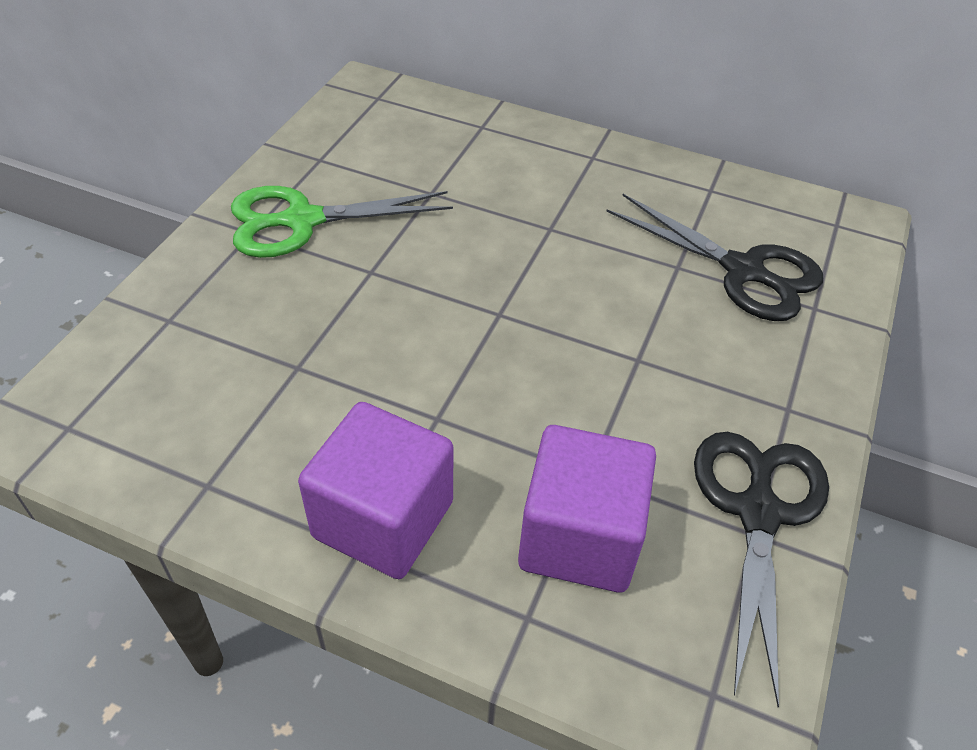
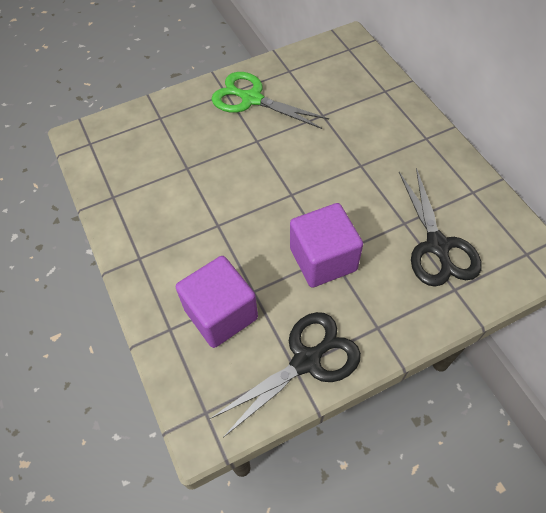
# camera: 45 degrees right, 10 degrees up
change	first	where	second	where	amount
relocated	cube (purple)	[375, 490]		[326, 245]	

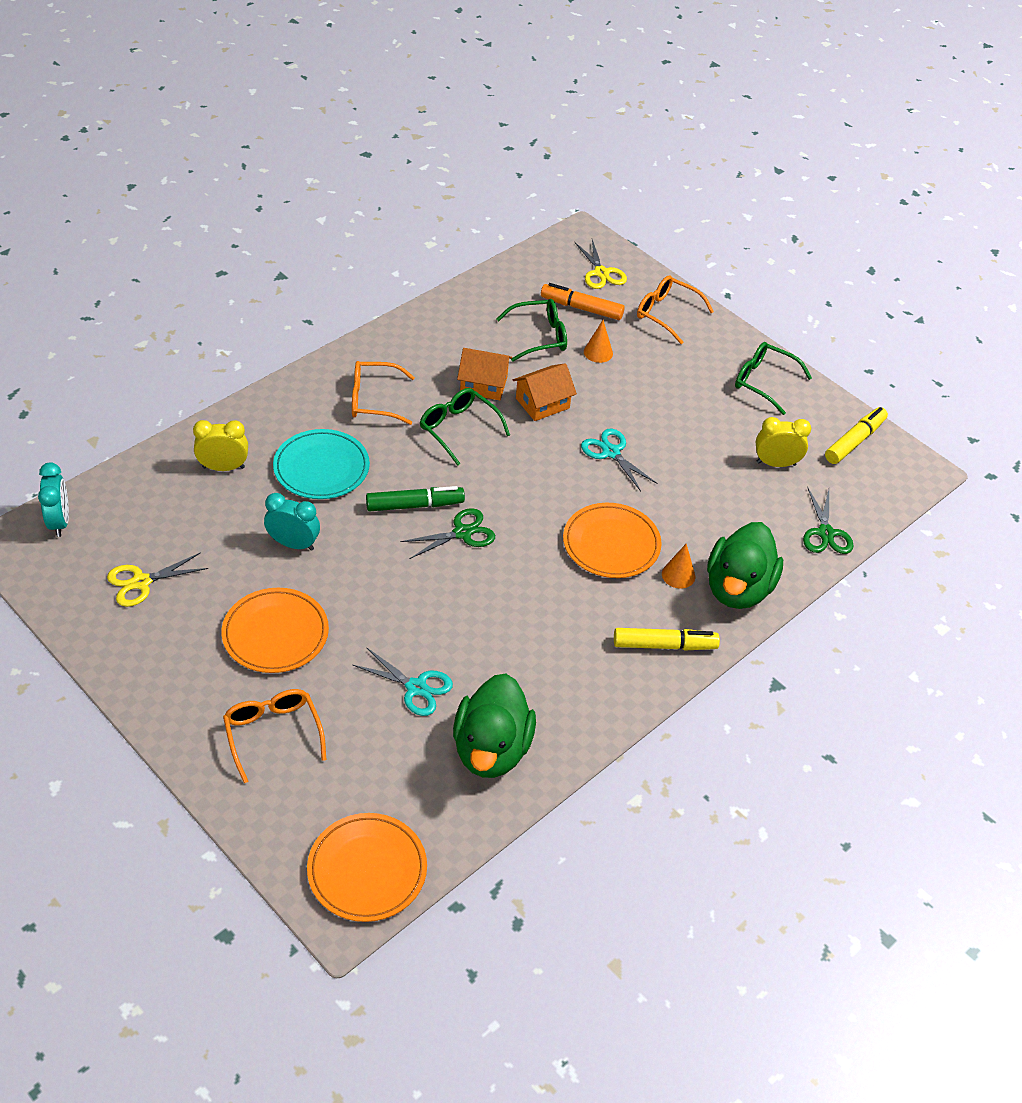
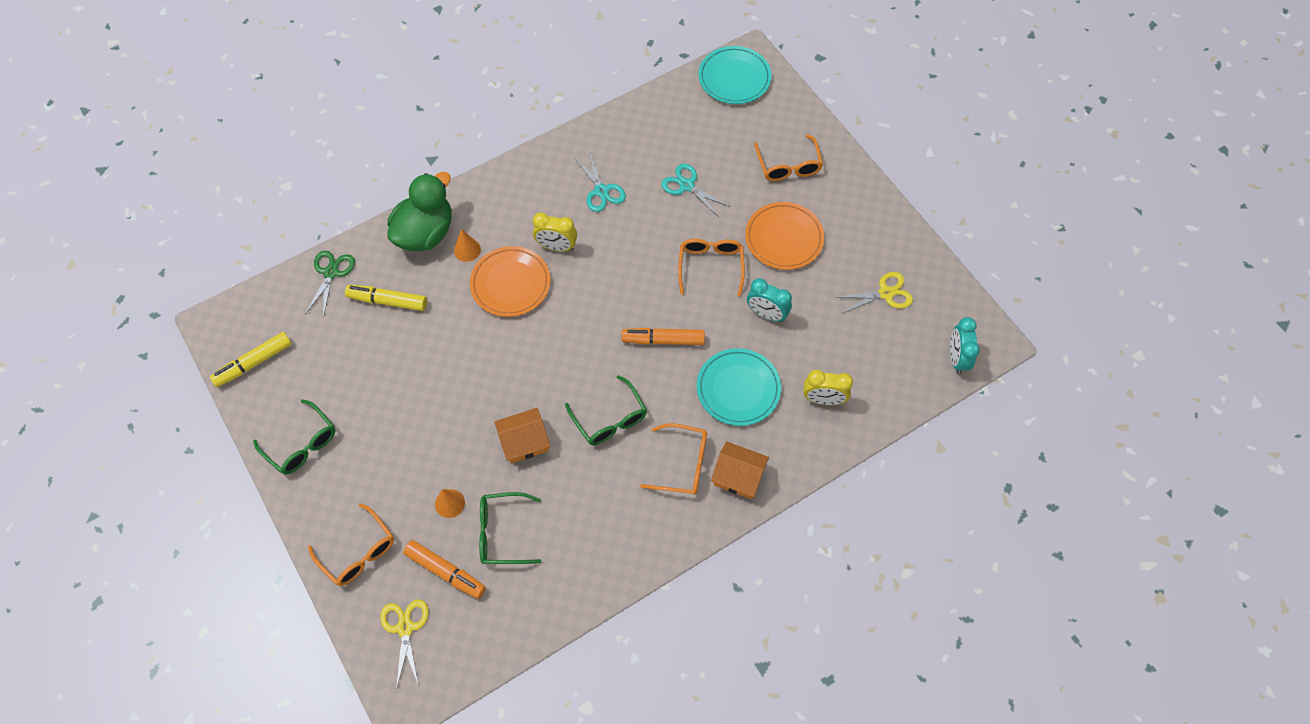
# camera: 165 degrees left, 15 degrees up
change	first	where	second	where	amount
missing	scissors (green)	[447, 533]			
missing	duck (green)	[494, 725]			
appeared			glasses (orange)	[711, 267]	
relocated	house (orange)	[484, 374]		[740, 470]	
relocated	scissors (turquoise)	[619, 460]		[600, 182]	
relocated	marker (yellow)	[667, 639]		[386, 298]	
relocated	clock (yellow)	[783, 442]		[555, 232]	
colour	plate (orange)	[367, 867]	plate (turquoise)	[735, 75]	
colour	marker (green)	[415, 498]	marker (orange)	[663, 336]	

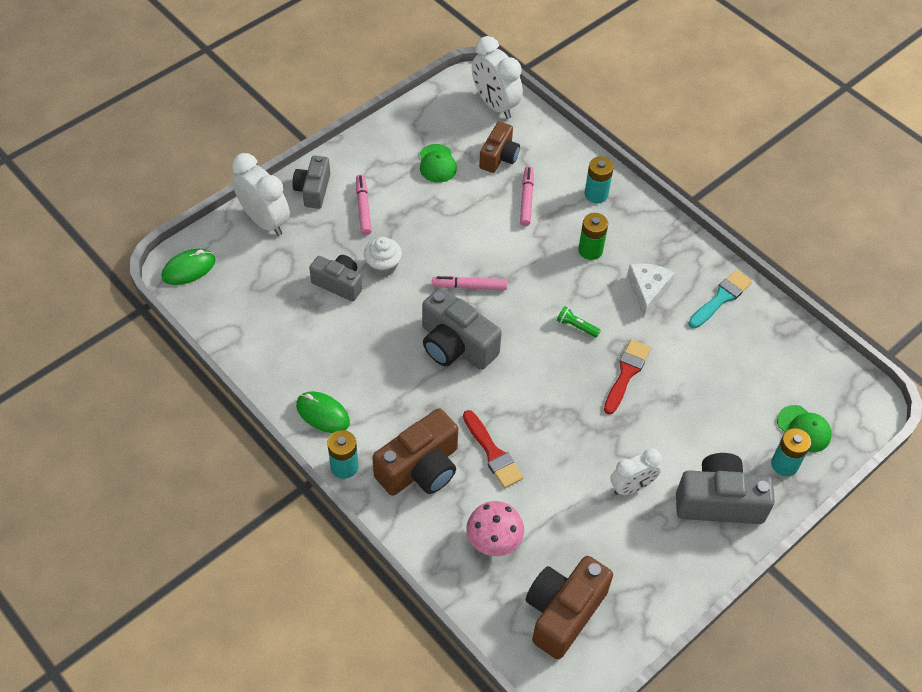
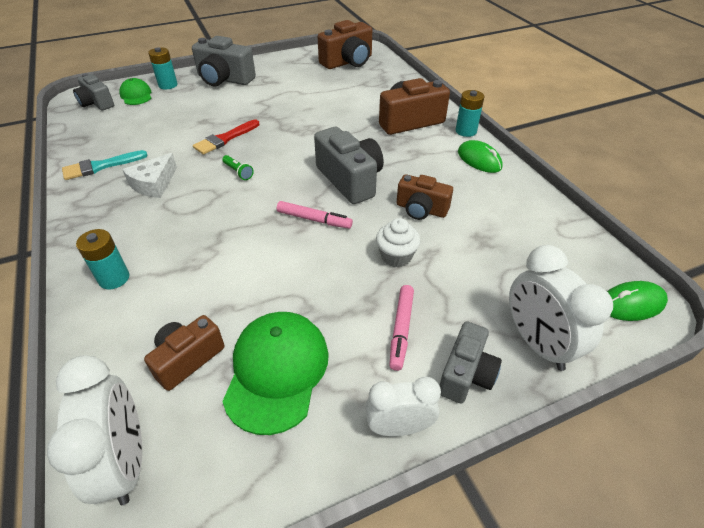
# camera: 160 degrees left, 10 degrees down
change	first	where	second	where	amount
missing	brush (red)	[493, 449]			
missing	mushroom (pink)	[495, 528]			
missing	marker (pink)	[527, 196]			
missing	battery (green)	[593, 236]			
appeared			camera (brown)	[424, 197]	
relocated	camera (grey)	[335, 278]		[93, 91]	
relocated	clock (white)	[636, 471]		[403, 406]	
size	cap (green)	[438, 163]		[275, 373]	x1.76

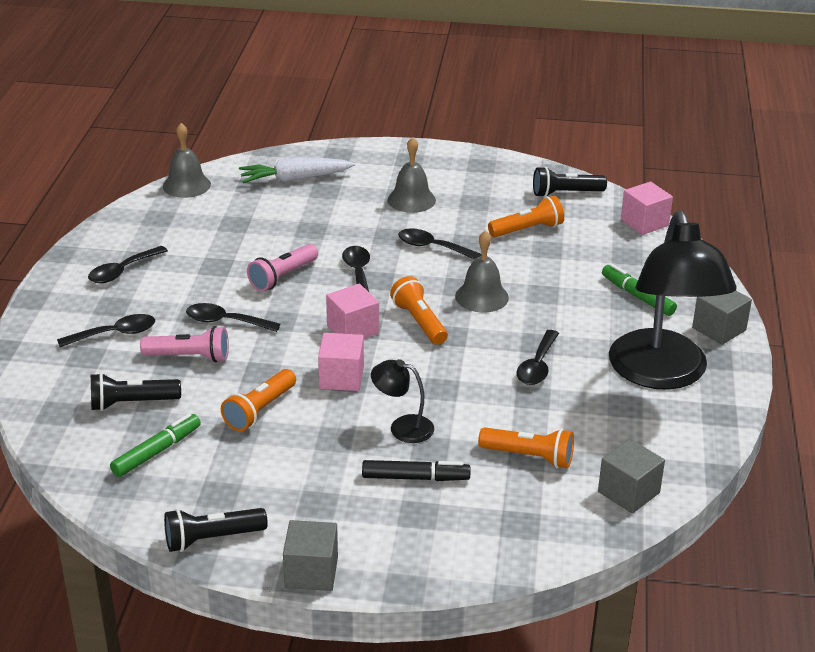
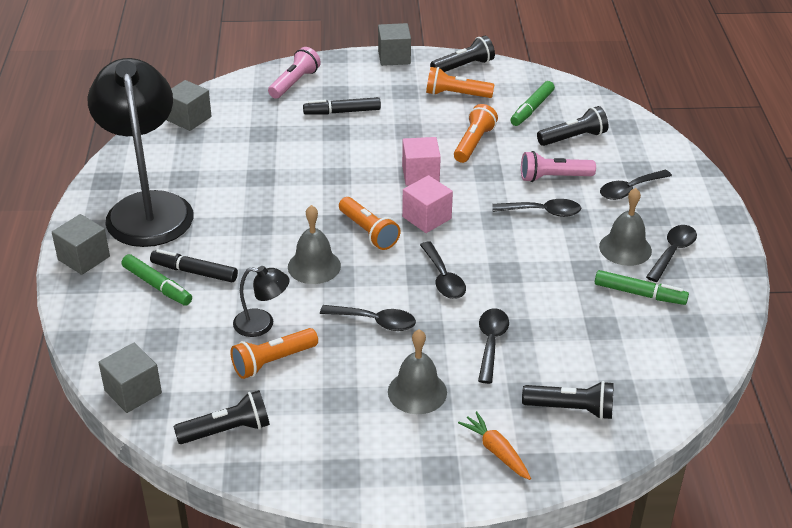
# camera: 170 degrees right, 5 degrees up
change	first	where	second	where	amount
appeared			marker (black)	[194, 265]	
appeared			carrot (orange)	[494, 445]	
appeared			marker (green)	[642, 287]	
relocated	bell (grey)	[187, 160]		[625, 227]	
relocated	flashlight (pink)	[282, 267]		[294, 73]	
relocated	lamp (black)	[402, 401]		[261, 301]	
relocated	flashlight (orange)	[526, 447]		[460, 82]	
relocated	spoon (black)	[538, 357]		[493, 346]	
exchanged	carrot (white)	[297, 170]	flashlight (black)	[568, 400]	
colour	cube (pink)	[647, 208]	cube (grey)	[130, 378]	

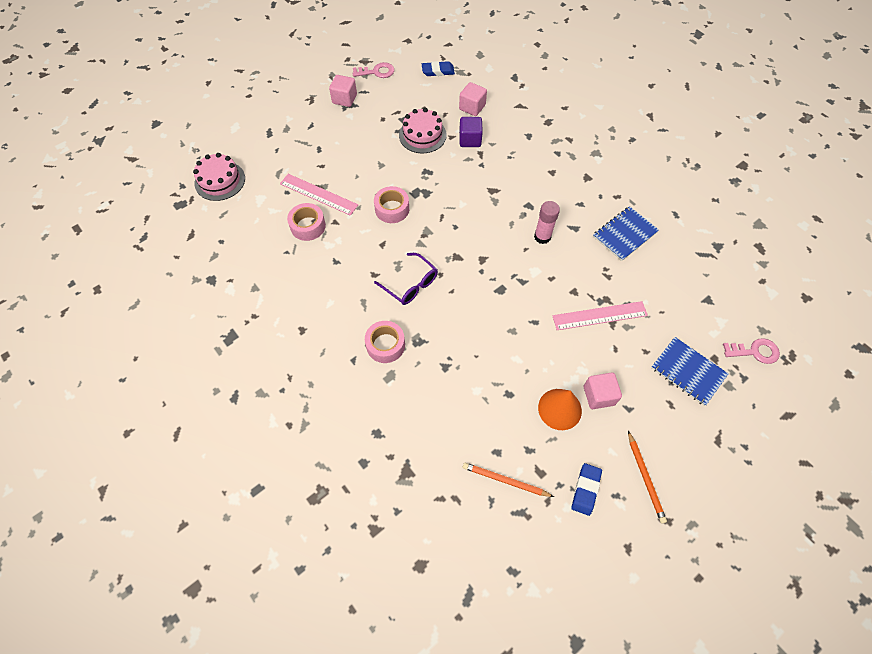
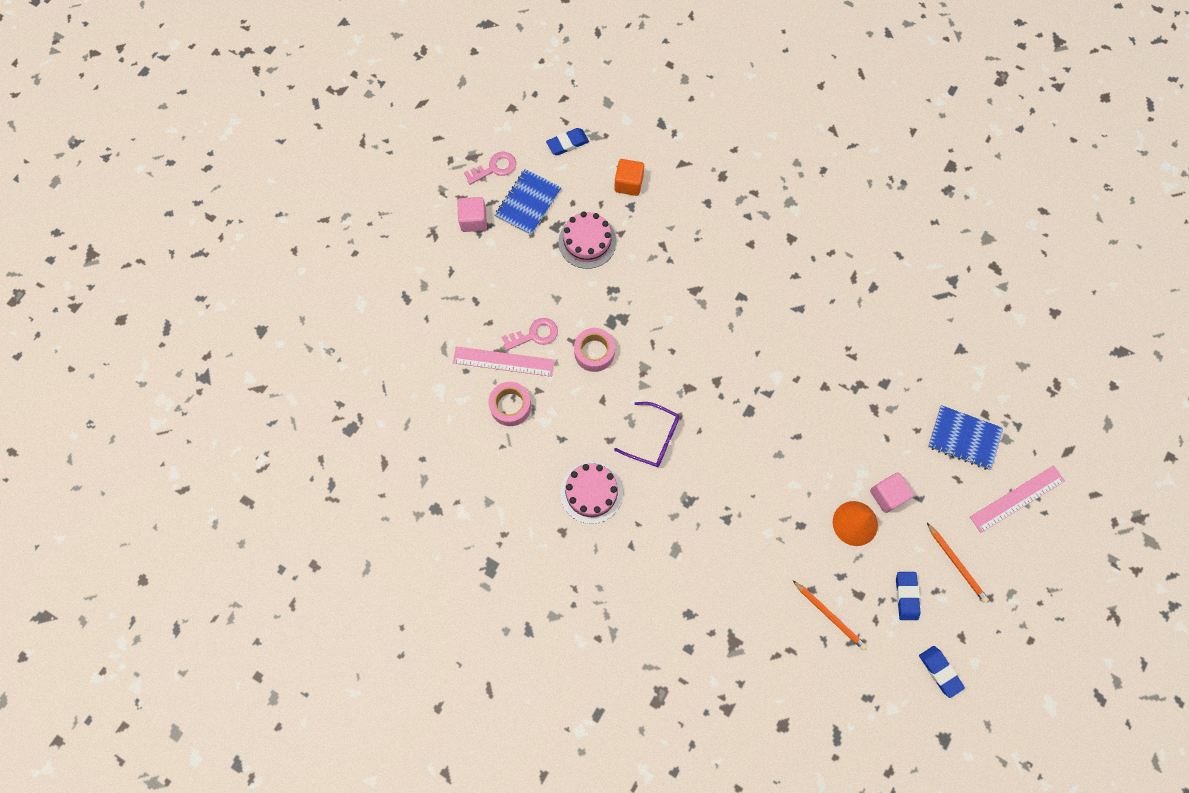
# camera: 20 degrees left, 10 degrees up
change	first	where	second	where	amount
missing	tape (pink)	[385, 342]			
missing	cube (purple)	[471, 132]			
missing	glue stick (pink)	[547, 222]			
appeared			eraser (blue)	[942, 672]	
relocated	cake (pink)	[219, 177]		[591, 493]	
relocated	ruler (pink)	[600, 315]		[1017, 499]	
relocated	notebook (blue)	[626, 233]		[528, 202]	
relocated	key (pink)	[751, 351]		[530, 334]	
colour	cube (pink)	[473, 99]	cube (orange)	[629, 177]	
spun	pencil (orange)	[508, 480]		[830, 615]	135 degrees counterclockwise

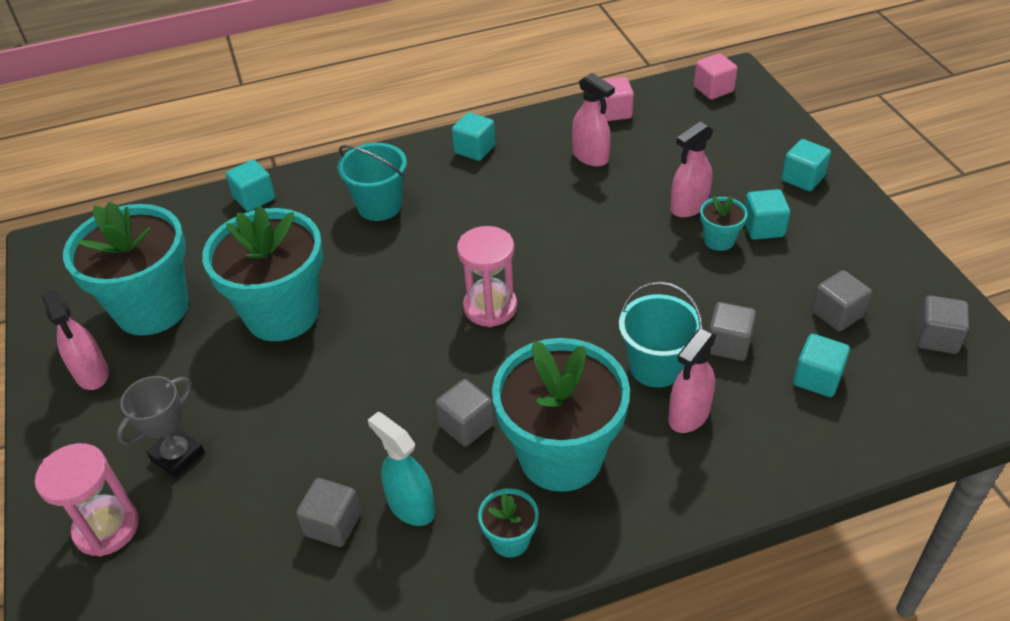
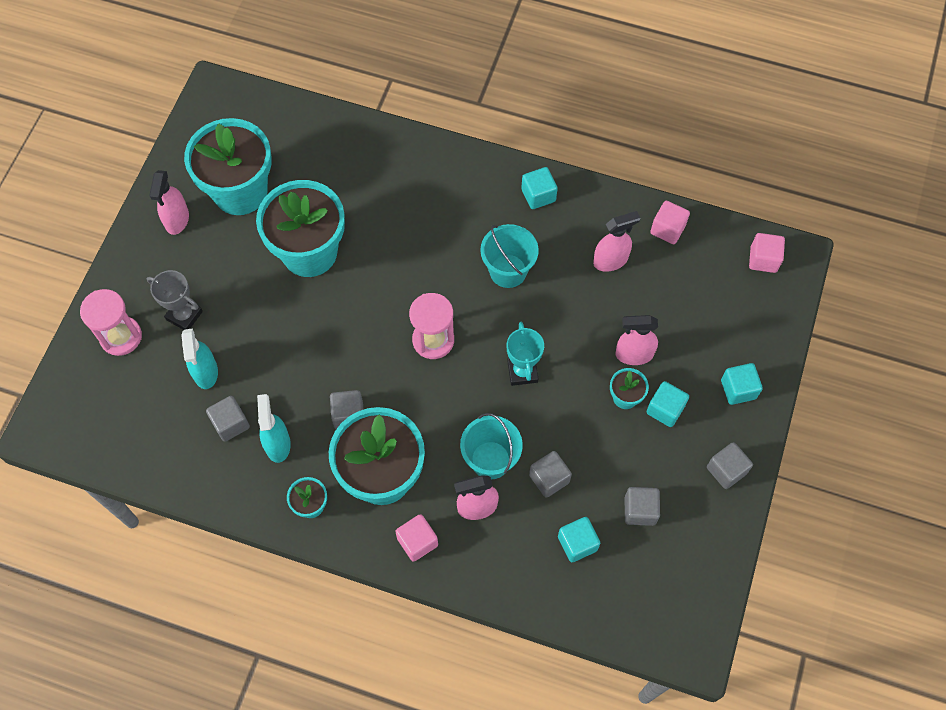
# camera: 35 degrees right, 20 degrees up
change	first	where	second	where	amount
missing	cube (turquoise)	[250, 186]			
appeared			spray bottle (turquoise)	[199, 358]	
appeared			cube (pink)	[416, 538]	
appeared			trophy (turquoise)	[525, 354]	
relocated	bucket (turquoise)	[372, 182]		[509, 256]	
relocated	cube (grey)	[942, 324]		[730, 465]	
spun	trophy (grey)	[160, 427]		[175, 300]	45 degrees clockwise
spun	spray bottle (pink)	[593, 120]		[616, 241]	105 degrees counterclockwise

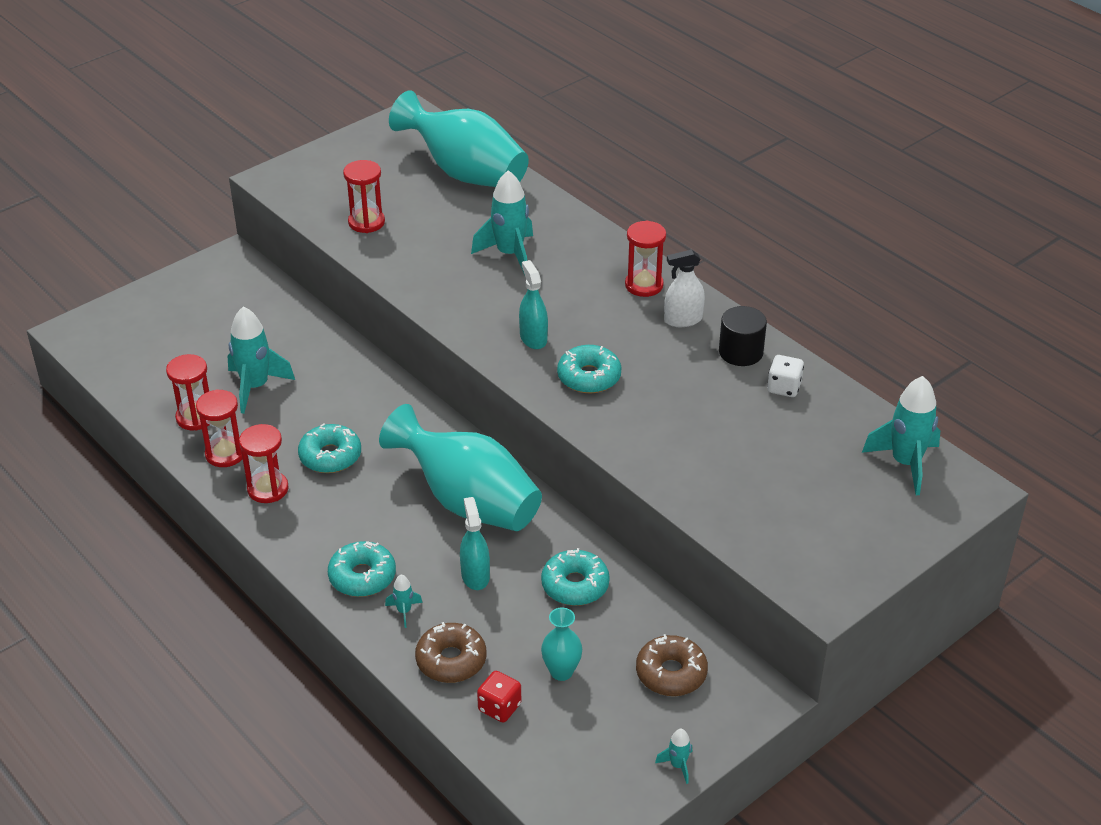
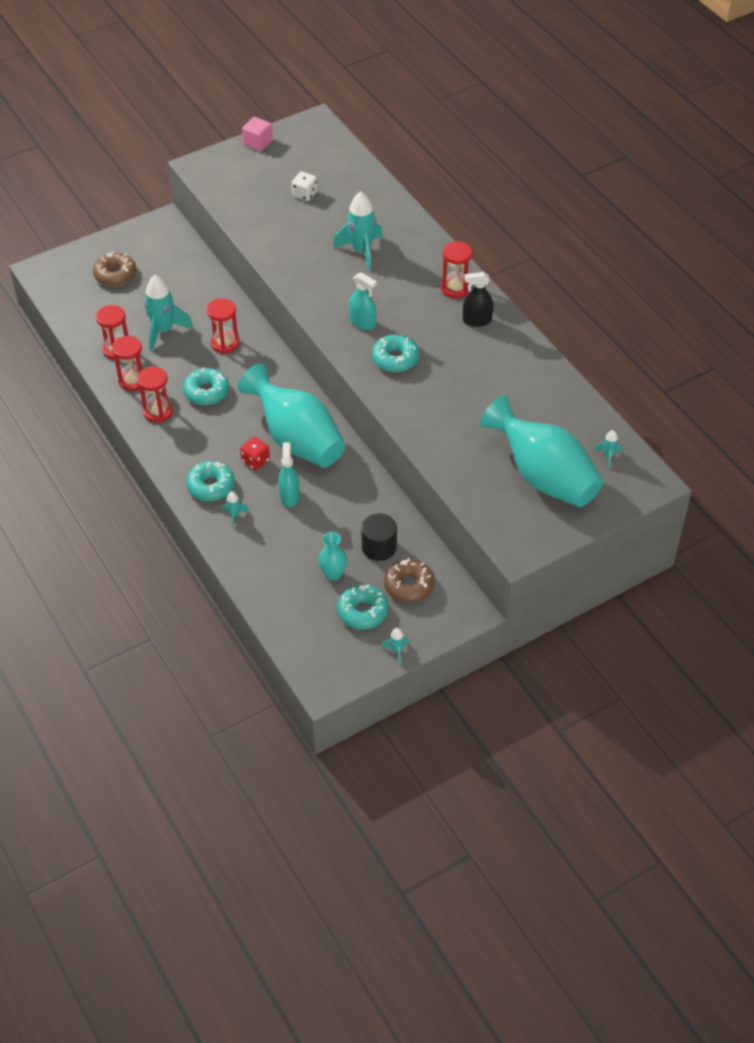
# camera: 10 degrees right, 10 degrees up
change	first	where	second	where	amount
appeared			cube (pink)	[257, 134]	
relocated	hourglass (red)	[364, 196]		[223, 326]	
relocated	vase (turquoise)	[459, 138]		[542, 451]	
relocated	donut (brown)	[450, 652]		[114, 269]	
relocated	dice (red)	[499, 697]		[255, 453]	
relocated	donut (turquoise)	[575, 577]		[362, 607]	
relocated	cylinder (black)	[743, 336]		[379, 537]	
relocated	dice (white)	[785, 376]		[305, 186]	
colour	spray bottle (white)	[684, 288]	spray bottle (black)	[478, 299]	
spun	spray bottle (turquoise)	[533, 304]		[363, 301]	135 degrees clockwise
size	rocket (turquoise)	[901, 435]		[608, 449]	x0.46

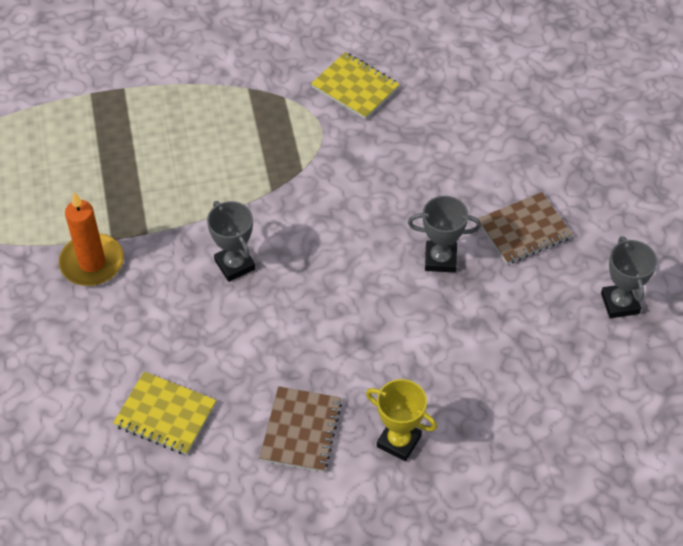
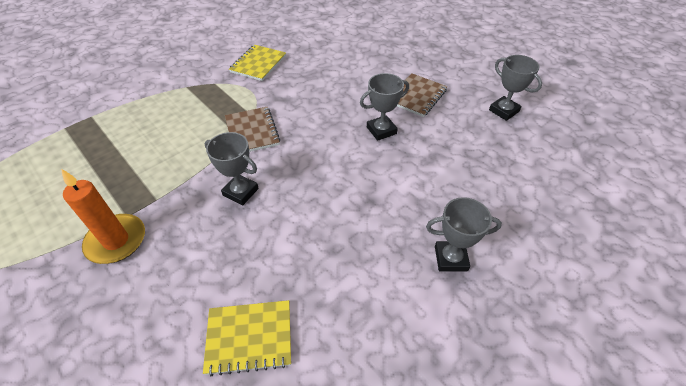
# camera: 30 degrees left, 5 degrees down
change	first	where	second	where	amount
relocated	notebook (brown)	[300, 429]		[252, 129]	
colour	trophy (yellow)	[401, 420]	trophy (grey)	[464, 234]	
spun	notebook (yellow)	[355, 86]		[257, 63]	75 degrees counterclockwise

